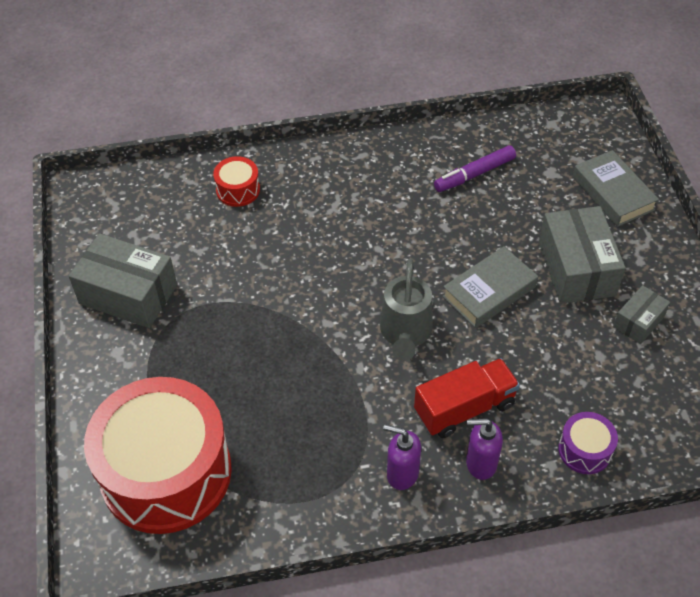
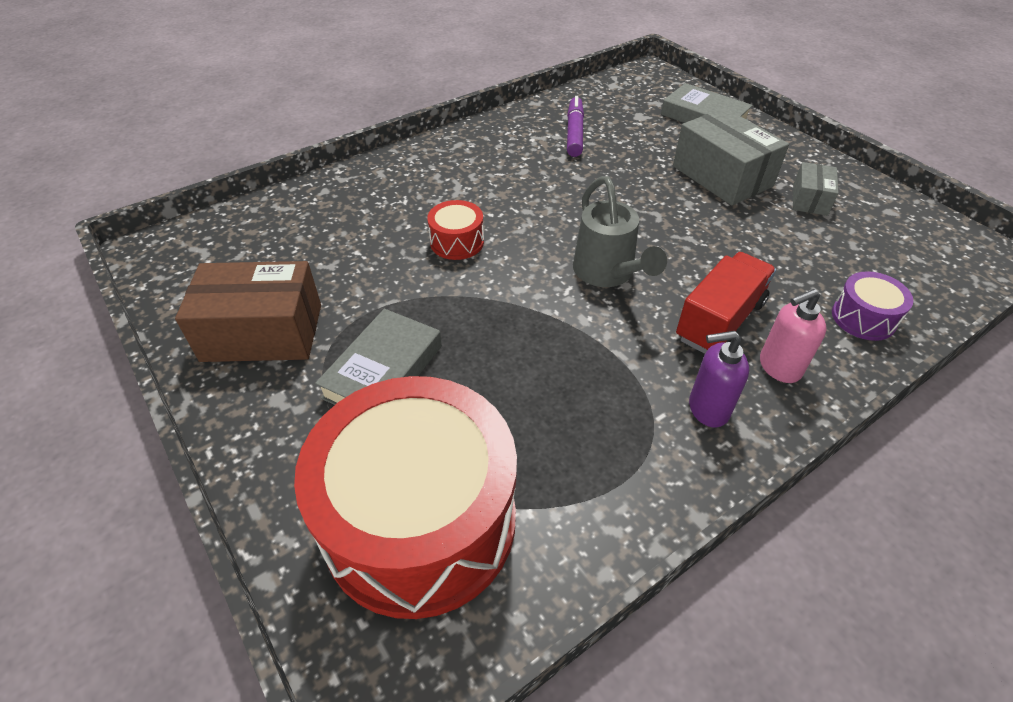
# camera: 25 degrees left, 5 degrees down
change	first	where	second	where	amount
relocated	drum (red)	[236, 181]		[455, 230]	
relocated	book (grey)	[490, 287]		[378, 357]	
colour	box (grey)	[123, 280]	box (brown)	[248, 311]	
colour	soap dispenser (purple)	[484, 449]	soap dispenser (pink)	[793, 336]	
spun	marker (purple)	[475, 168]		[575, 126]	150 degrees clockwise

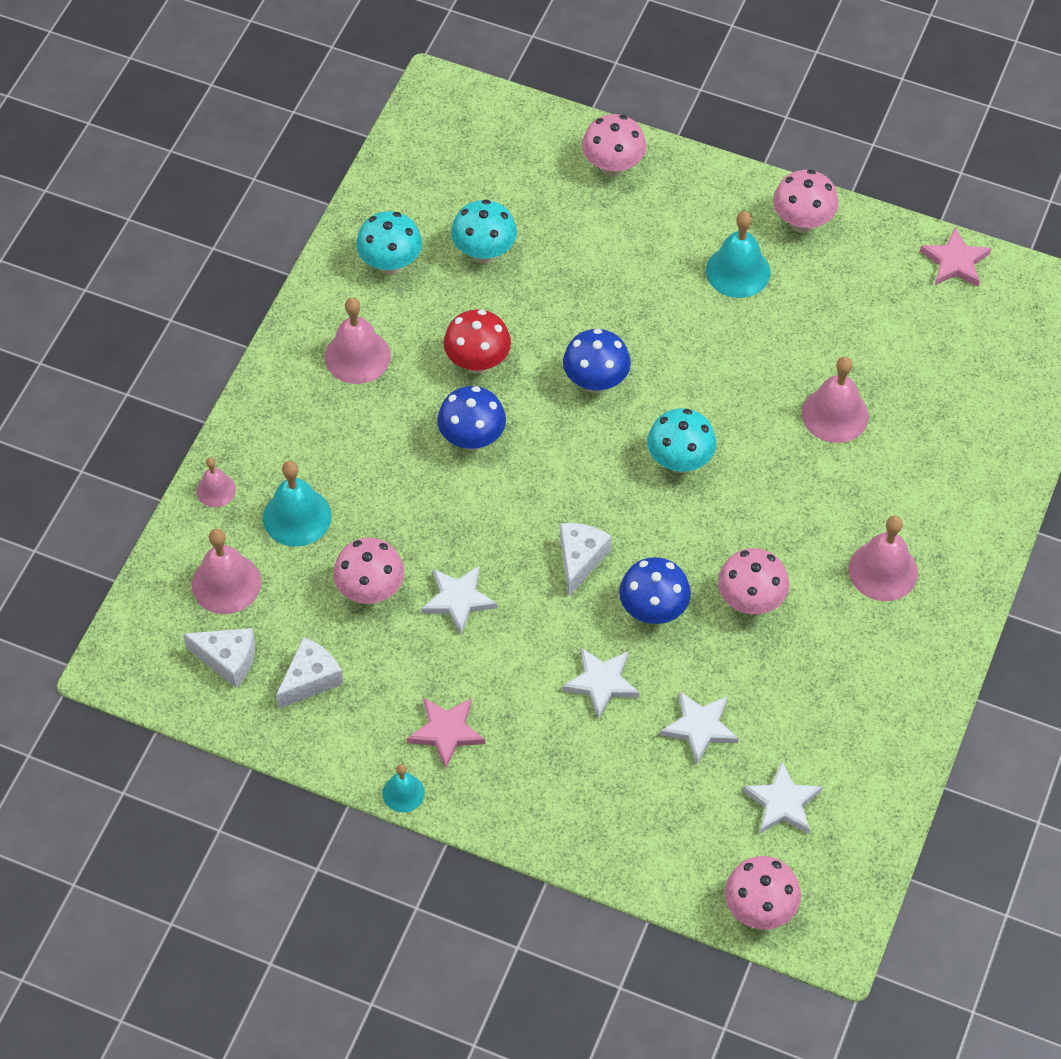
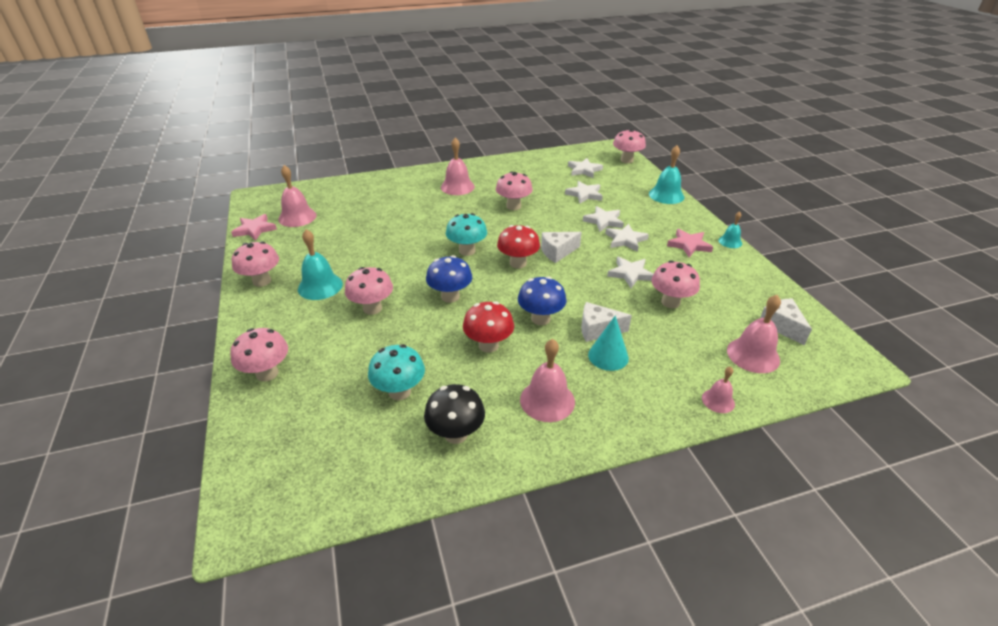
# camera: 130 degrees left, 20 degrees down
change	first	where	second	where	amount
missing	mushroom (blue)	[655, 590]			
appeared			mushroom (pink)	[369, 291]	
appeared			mushroom (red)	[518, 247]	
appeared			cone (turquoise)	[608, 343]	
appeared			star (white)	[627, 238]	
relocated	bell (turquoise)	[297, 504]		[666, 174]	
relocated	cheese (white)	[309, 673]		[606, 322]	
relocated	bell (pink)	[835, 400]		[297, 196]	
colour	mushroom (turquoise)	[389, 243]	mushroom (black)	[454, 414]	

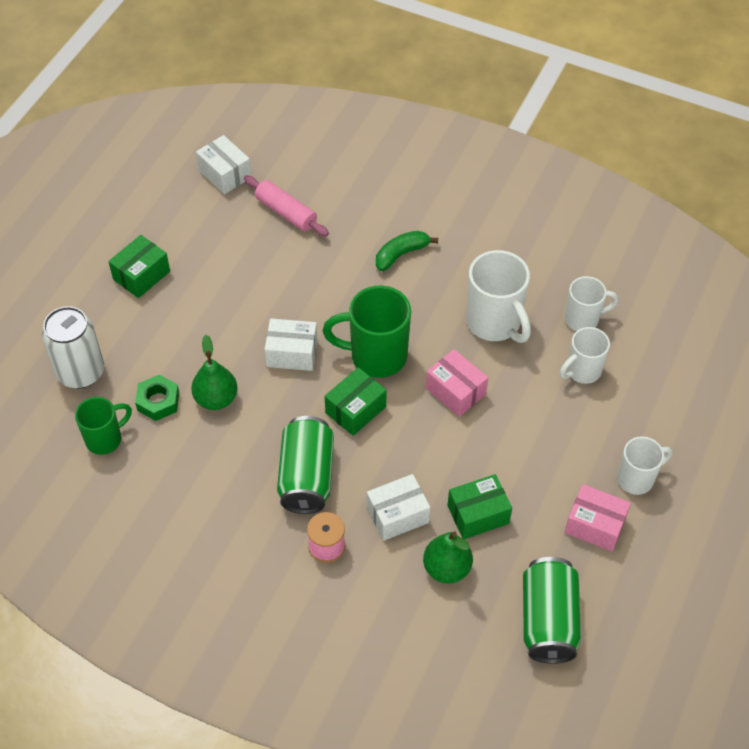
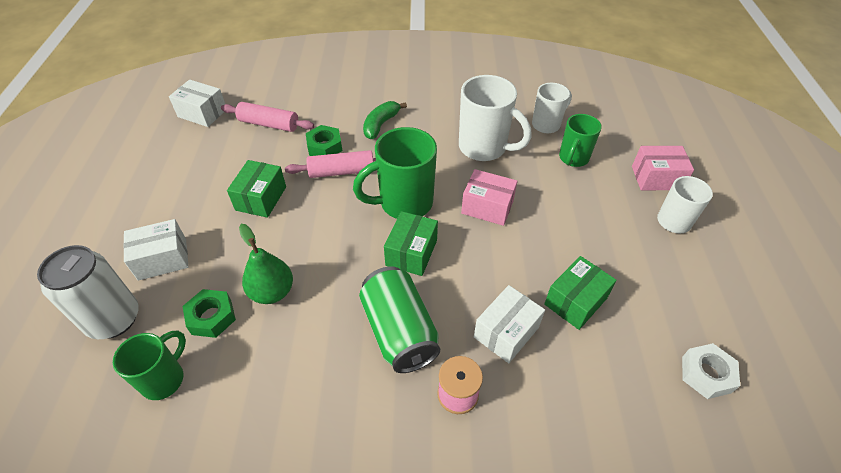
# camera: 25 degrees left, 5 degrees down
change	first	where	second	where	amount
missing	pear (green)	[448, 557]			
appeared			rolling pin (pink)	[330, 164]	
appeared			nut (green)	[324, 140]	
relocated	box (green)	[139, 266]		[256, 189]	
relocated	box (white)	[291, 344]		[156, 250]	
relocated	box (pink)	[598, 518]		[663, 168]	
exchanged	can (green)	[552, 610]	nut (white)	[711, 371]	
colour	mug (white)	[585, 355]	mug (green)	[580, 140]	

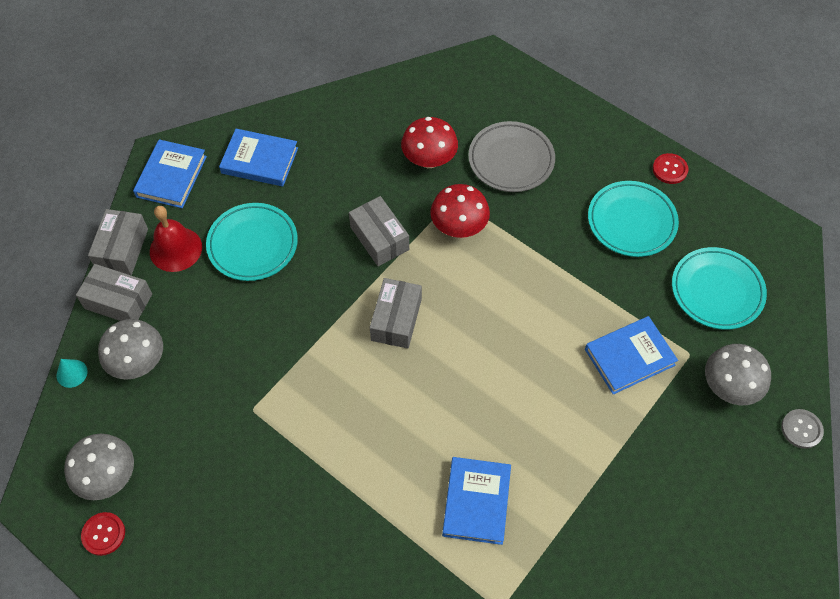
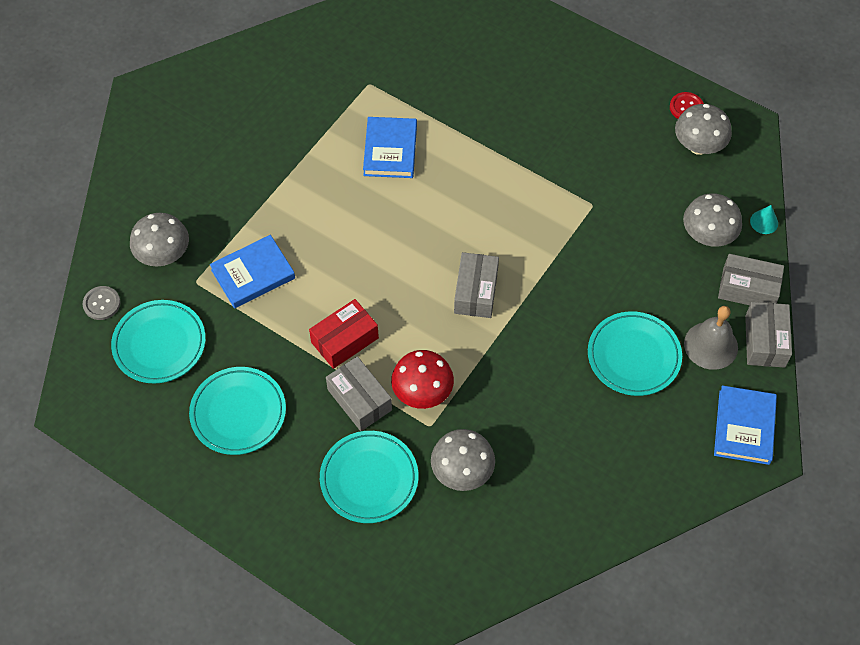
# camera: 175 degrees right, 0 degrees up
change	first	where	second	where	amount
missing	book (blue)	[258, 157]			
missing	button (red)	[671, 168]			
appeared			box (red)	[344, 334]	
relocated	box (grey)	[379, 231]		[359, 393]	
relocated	button (grey)	[802, 429]		[102, 303]	
colour	bell (red)	[176, 239]	bell (grey)	[711, 338]	
colour	mushroom (red)	[429, 142]	mushroom (grey)	[463, 460]	
colour	plate (grey)	[511, 156]	plate (turquoise)	[369, 477]	

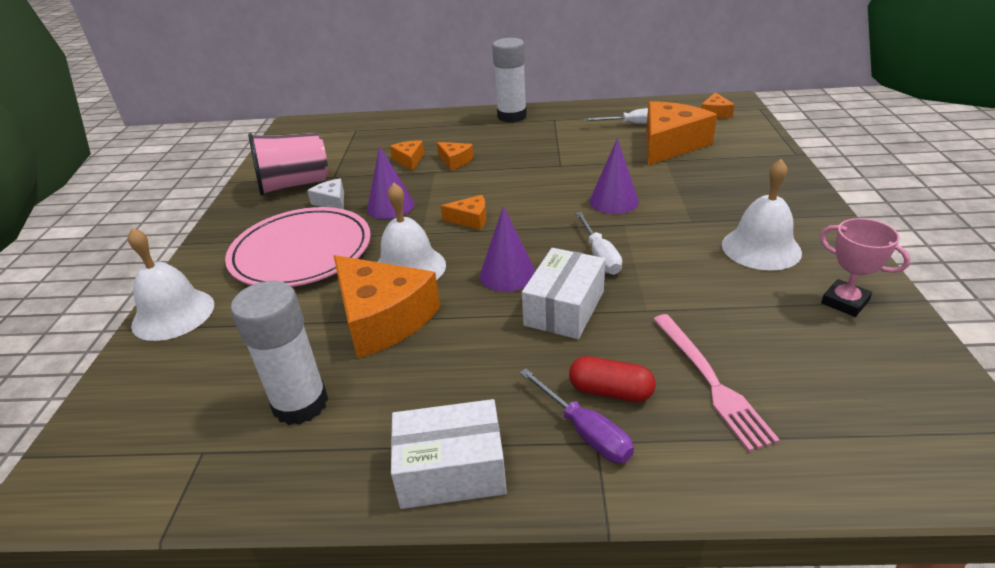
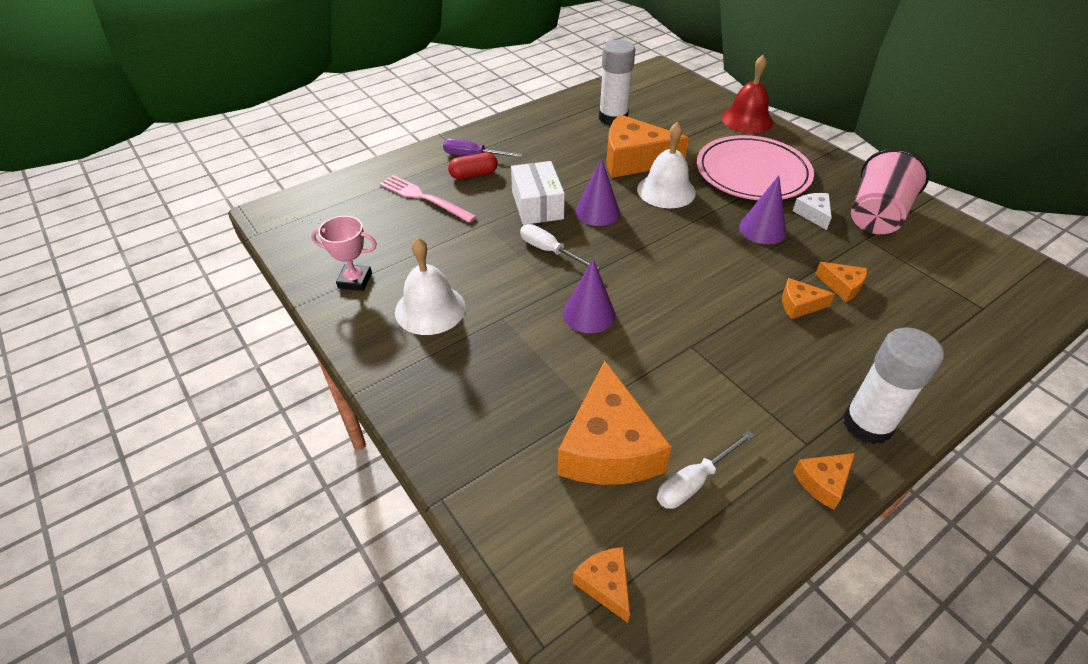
# camera: 140 degrees right, 10 degrees up
change	first	where	second	where	amount
missing	box (white)	[449, 454]			
relocated	cheese (orange)	[463, 212]		[824, 481]	
colour	bell (white)	[171, 284]	bell (red)	[747, 94]	
spun	cheese (white)	[325, 194]		[812, 211]	120 degrees counterclockwise

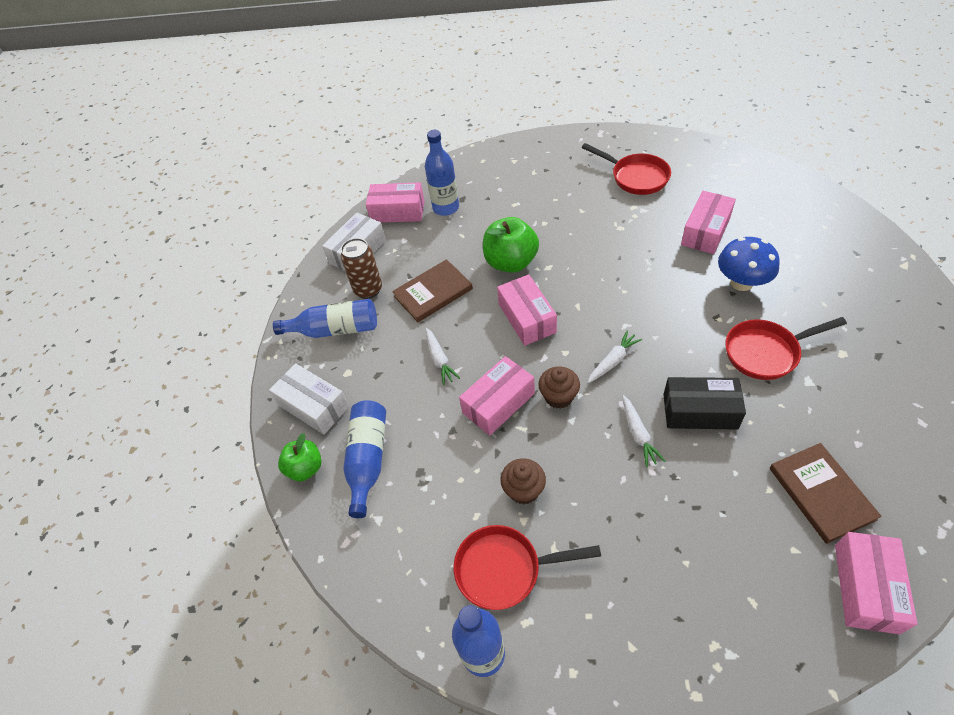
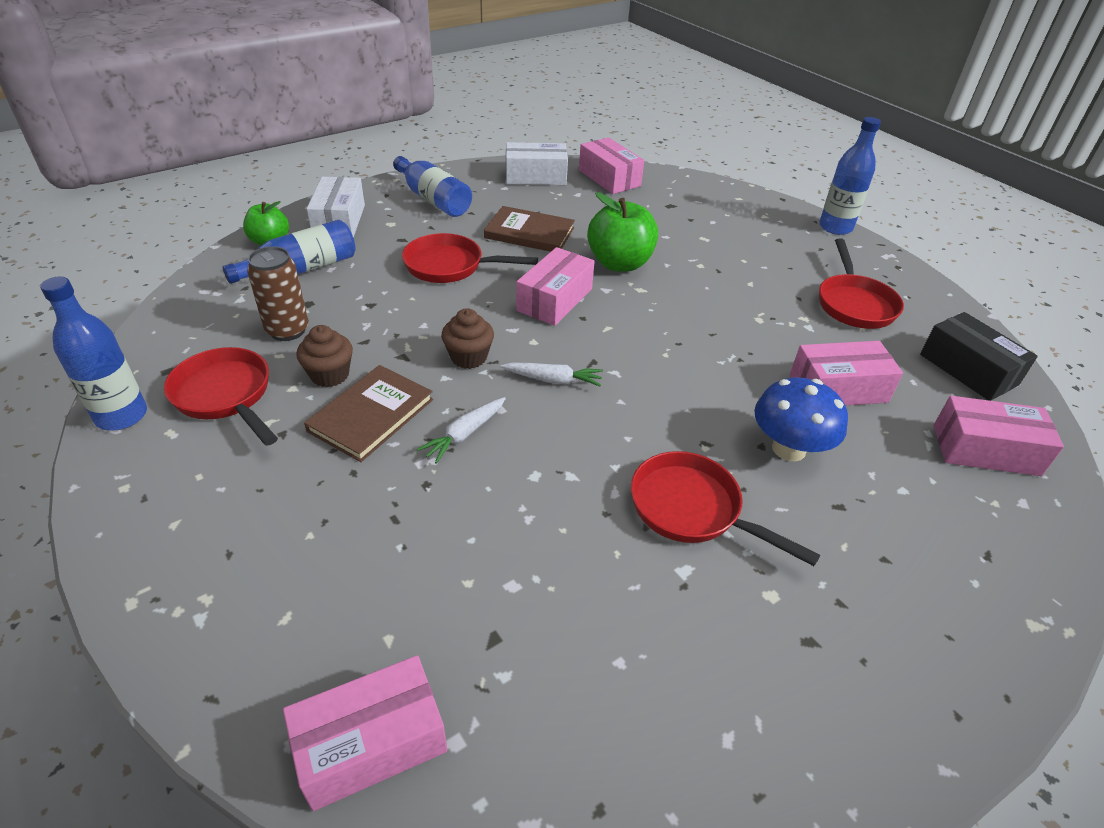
# camera: 45 degrees right, 10 degrees down
change	first	where	second	where	amount
relocated	can (brown)	[361, 268]		[278, 293]	
relocated	bottle (blue)	[442, 173]		[850, 176]	
relocated	box (pink)	[497, 395]		[998, 436]	
relocated	box (black)	[704, 403]		[979, 356]	
relocated	book (brown)	[826, 493]		[368, 413]	
exchanged	carrot (white)	[443, 356]	pan (red)	[470, 258]	

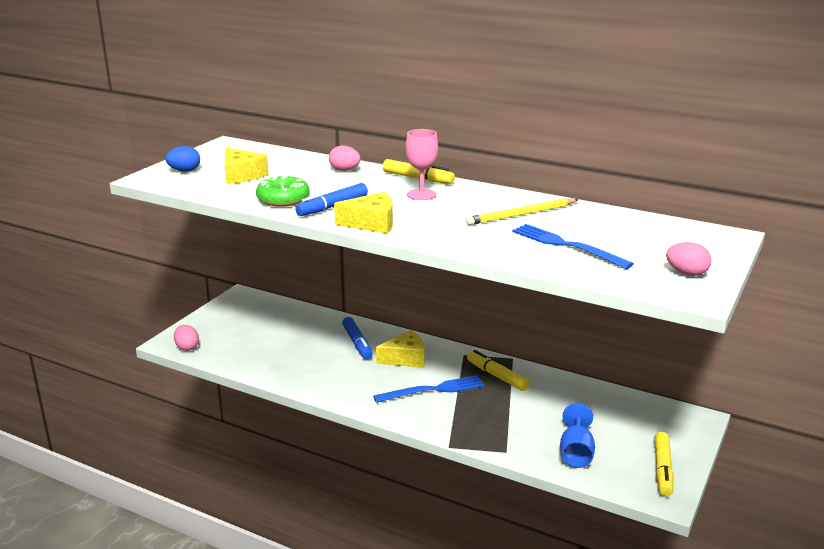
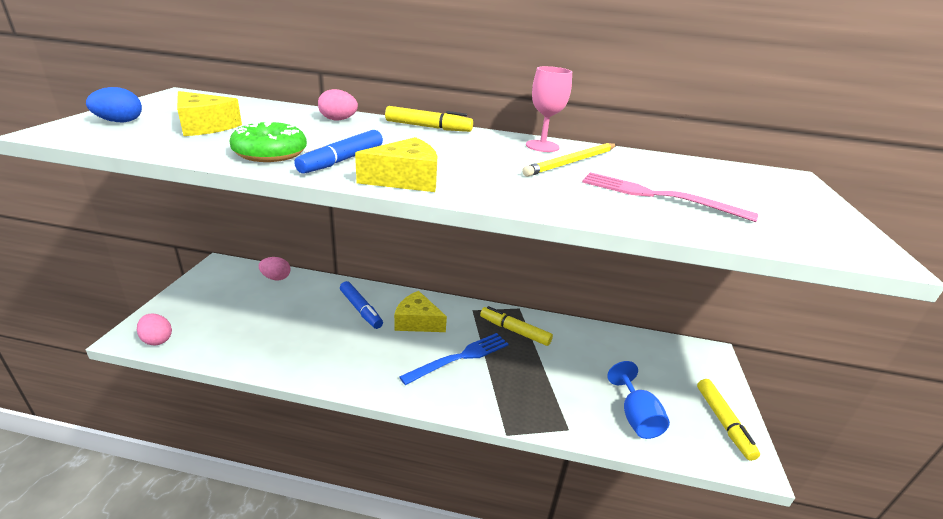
# camera: 20 degrees left, 5 degrees up
change	first	where	second	where	amount
relocated	goblet (pink)	[422, 164]		[549, 109]	
relocated	egg (pink)	[689, 259]		[274, 268]	
colour	fork (blue)	[573, 246]	fork (pink)	[670, 197]	
spun	cheese (yellow)	[400, 349]		[420, 311]	120 degrees counterclockwise

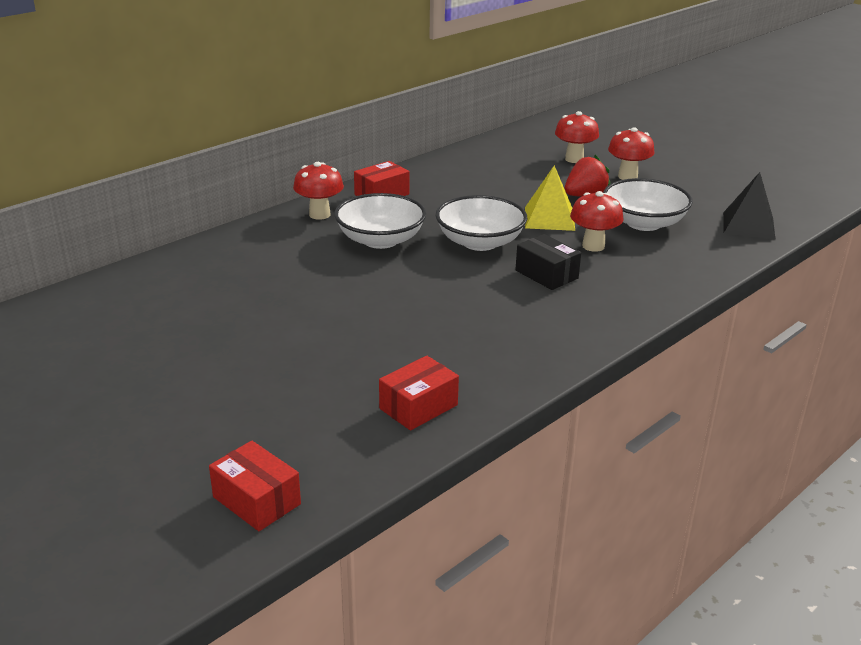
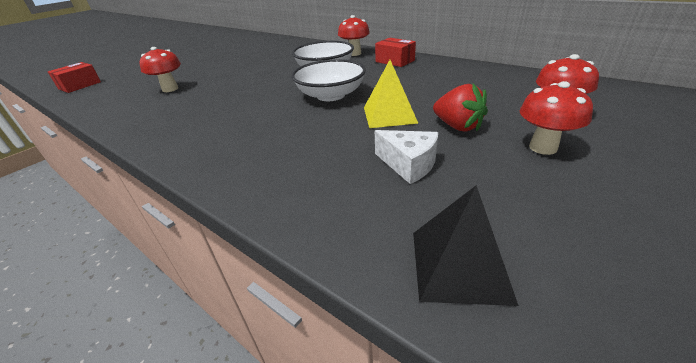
# camera: 85 degrees right, 5 degrees up
change	first	where	second	where	amount
missing	box (red)	[419, 393]			
missing	box (black)	[548, 262]			
relocated	mushroom (red)	[596, 221]		[160, 69]	
exchanged	bowl (white)	[648, 204]	cheese (white)	[406, 157]	

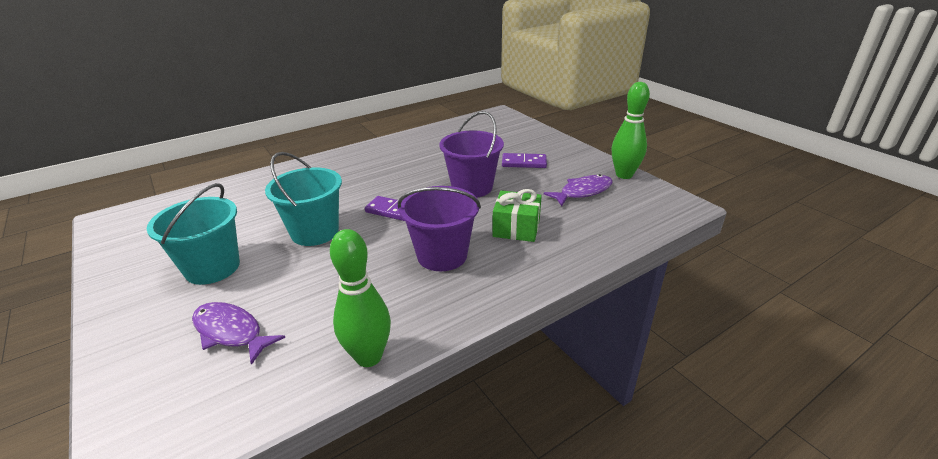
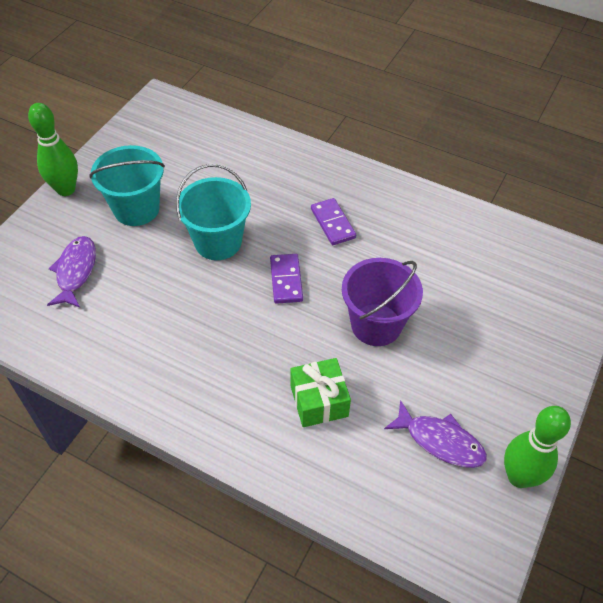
# camera: 60 degrees right, 20 degrees up
change	first	where	second	where	amount
missing	bucket (purple)	[439, 228]			
relocated	bowling pin (green)	[360, 298]		[53, 149]	
relocated	domino (purple)	[524, 160]		[333, 221]	

